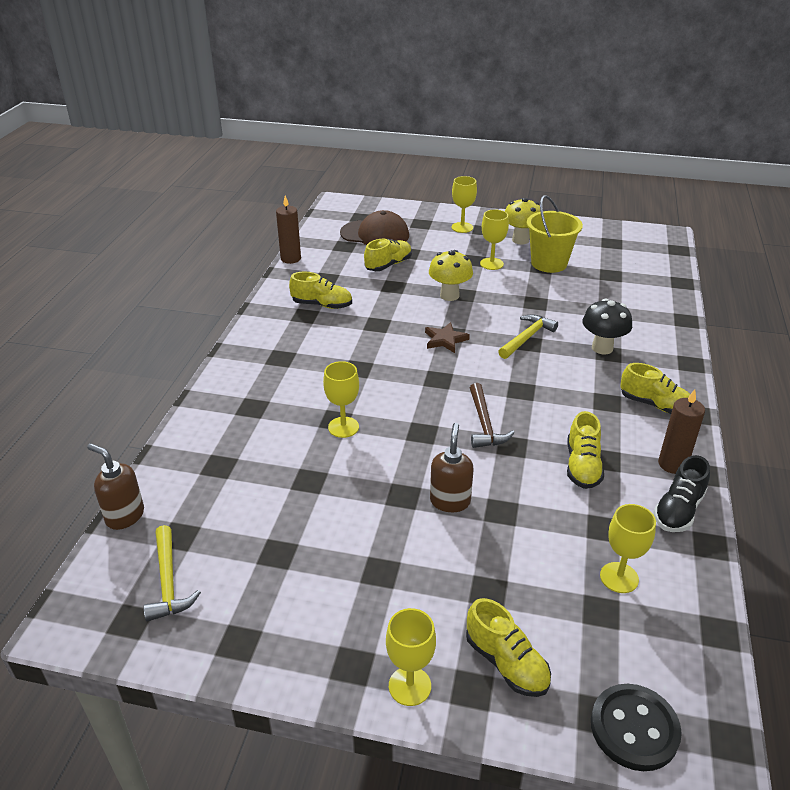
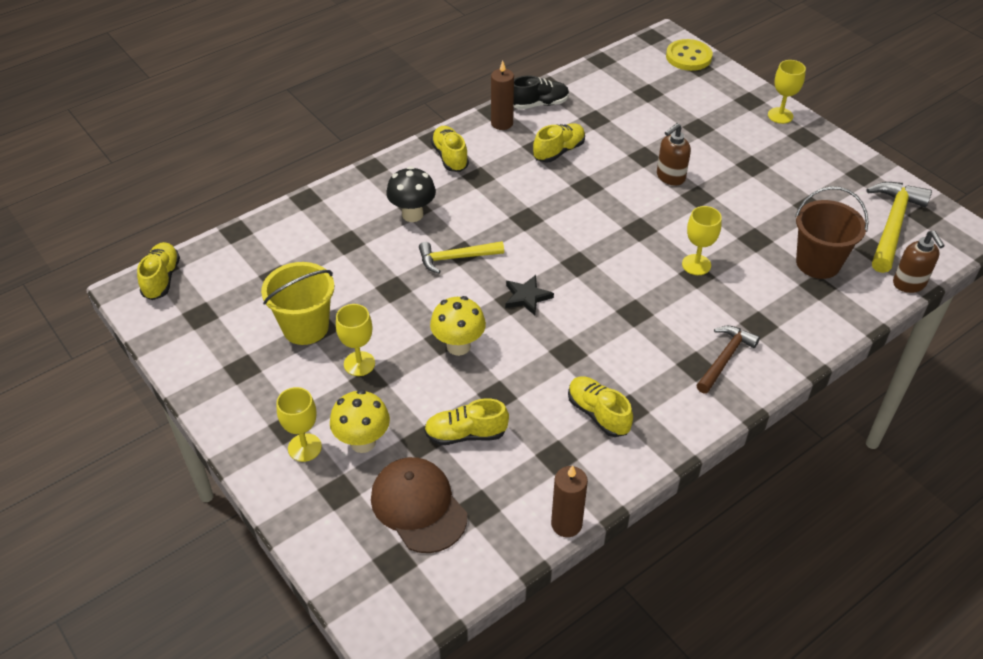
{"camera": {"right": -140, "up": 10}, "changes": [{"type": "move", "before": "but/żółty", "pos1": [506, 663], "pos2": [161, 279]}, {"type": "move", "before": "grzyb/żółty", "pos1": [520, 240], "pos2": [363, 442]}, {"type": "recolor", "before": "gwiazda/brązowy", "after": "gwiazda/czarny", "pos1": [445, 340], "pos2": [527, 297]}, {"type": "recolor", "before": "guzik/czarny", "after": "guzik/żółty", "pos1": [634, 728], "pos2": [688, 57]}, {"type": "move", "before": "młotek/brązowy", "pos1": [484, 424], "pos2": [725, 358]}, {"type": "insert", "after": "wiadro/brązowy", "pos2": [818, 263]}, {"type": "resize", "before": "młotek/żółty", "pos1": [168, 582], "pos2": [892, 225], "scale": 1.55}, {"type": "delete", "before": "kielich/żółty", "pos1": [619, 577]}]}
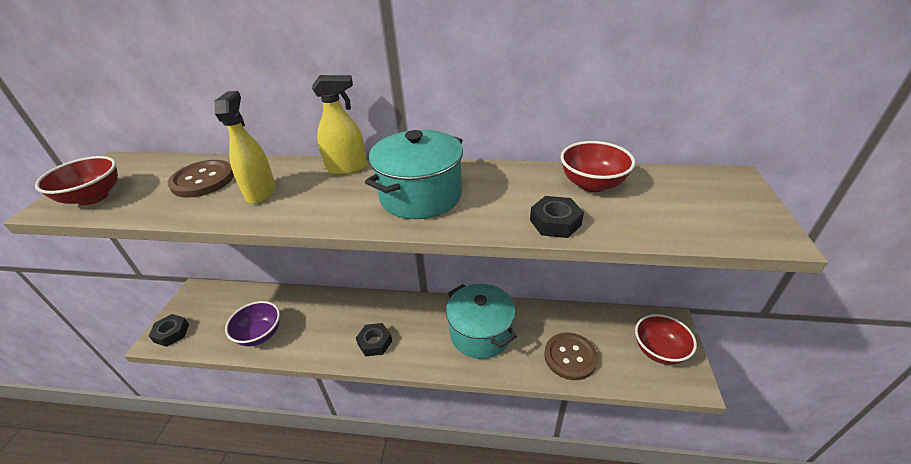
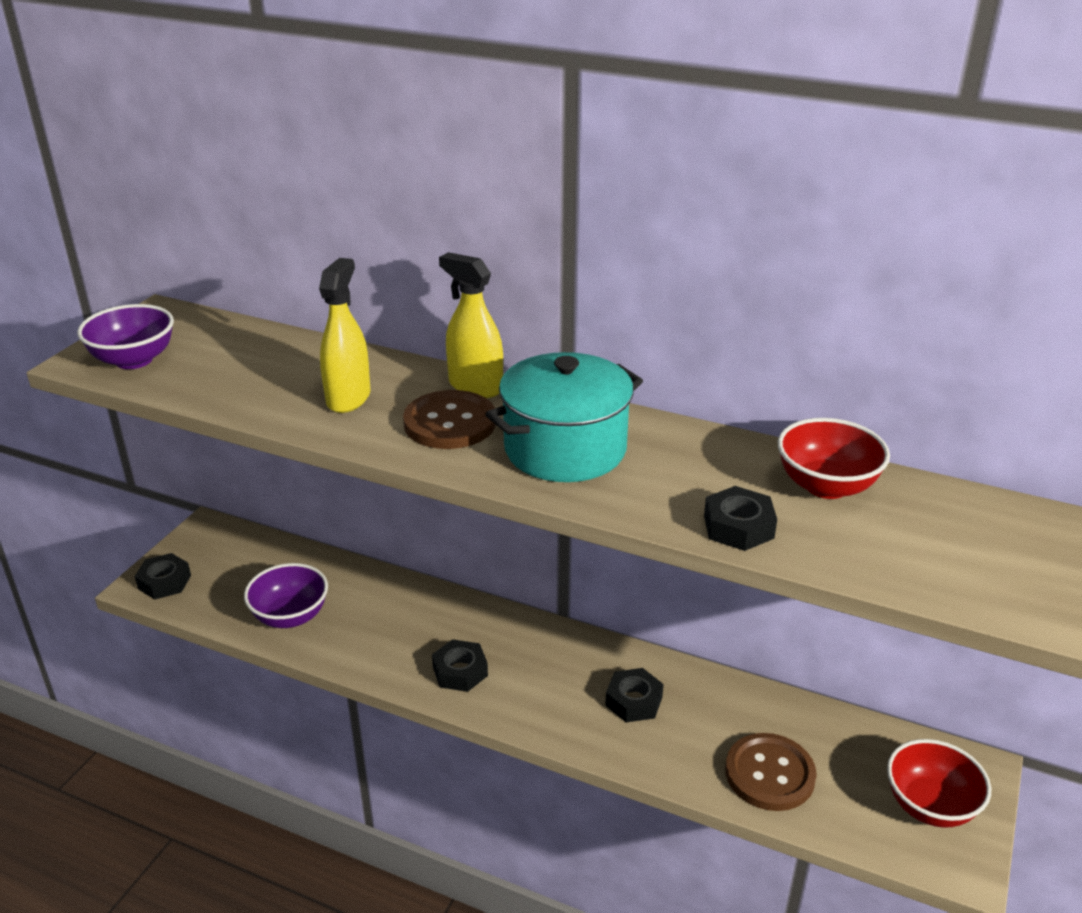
{"camera": {"right": 15, "up": -5}, "changes": [{"type": "recolor", "before": "miska/czerwony", "after": "miska/fioletowy", "pos1": [93, 197], "pos2": [134, 360]}, {"type": "move", "before": "guzik/brązowy", "pos1": [203, 180], "pos2": [450, 423]}, {"type": "rotate", "before": "spryskiwacz/żółty", "pos1": [347, 168], "pos2": [475, 386], "turn": -150}, {"type": "replace", "before": "garnek/turkusowy", "after": "nakrętka/czarny", "pos1": [480, 333], "pos2": [634, 701]}]}
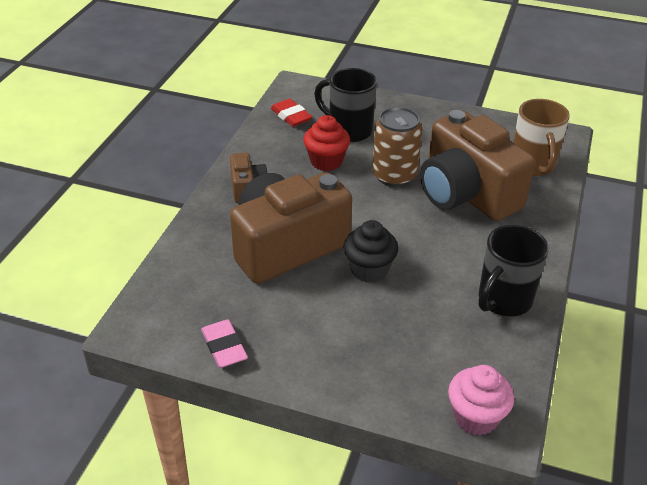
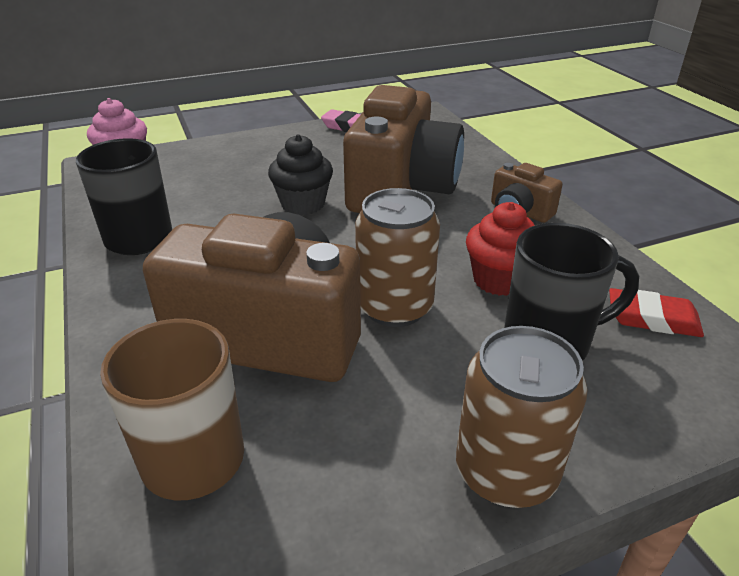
{"camera": {"right": 140, "up": -5}, "changes": [{"type": "insert", "after": "puszka/brązowy", "pos2": [506, 472]}]}
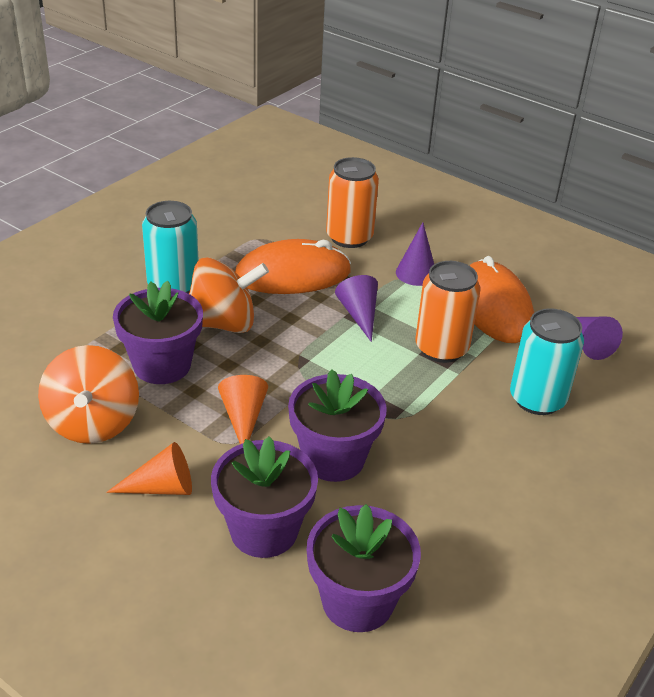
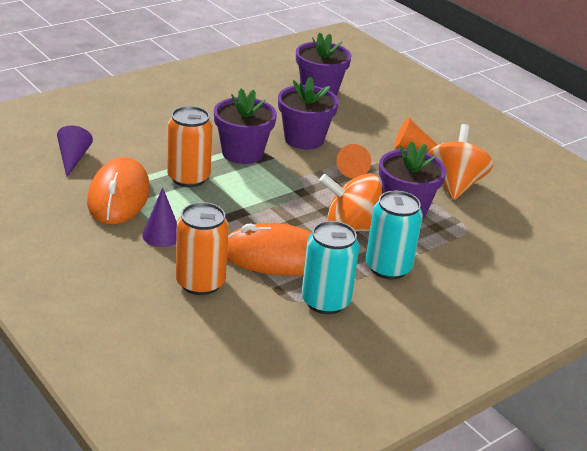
{"camera": {"right": -165, "up": -5}, "changes": [{"type": "move", "before": "doniczka/fioletowy", "pos1": [264, 530], "pos2": [242, 153]}, {"type": "move", "before": "puszka/turkusowy", "pos1": [537, 399], "pos2": [325, 301]}, {"type": "delete", "before": "stożek/fioletowy", "pos1": [359, 314]}]}
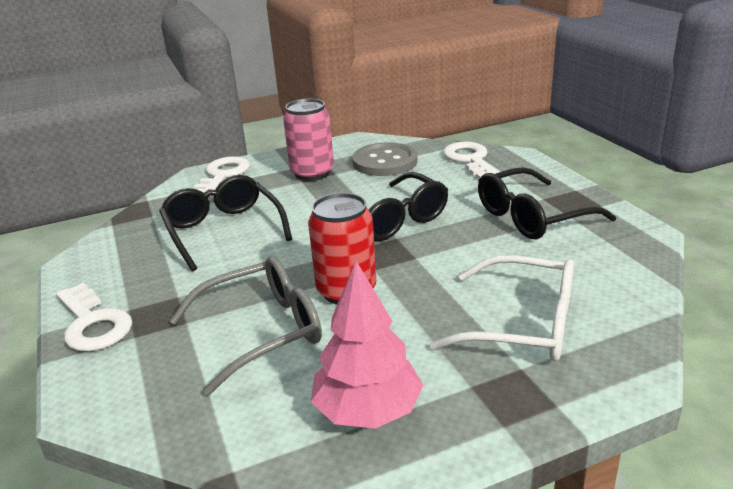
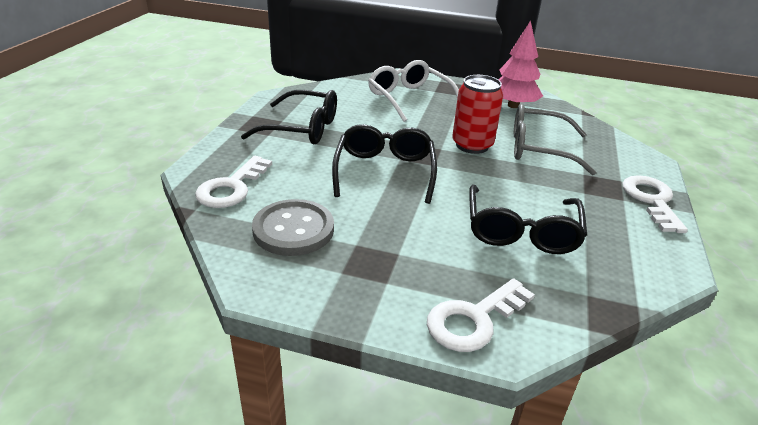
{"camera": {"right": -145, "up": 5}, "changes": [{"type": "delete", "before": "puszka/różowy", "pos1": [312, 173]}]}
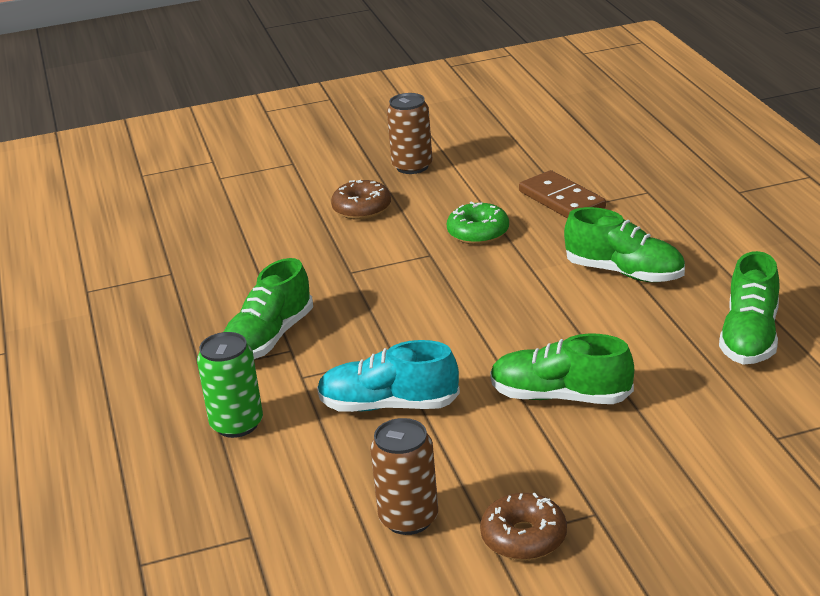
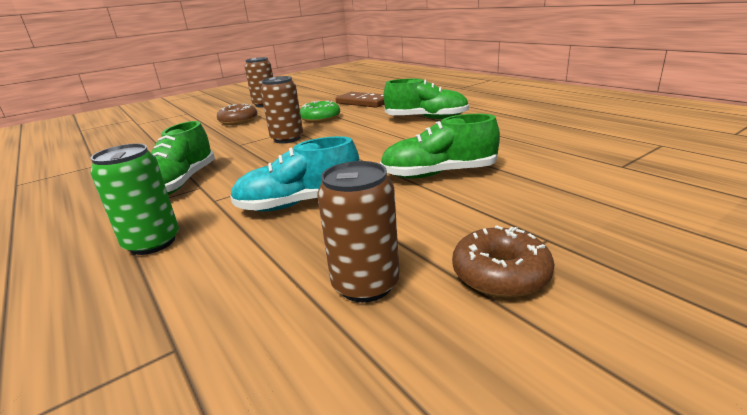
{"camera": {"right": -20, "up": -5}, "changes": [{"type": "insert", "after": "puszka/brązowy", "pos2": [287, 139]}, {"type": "delete", "before": "but/zielony", "pos1": [750, 337]}]}
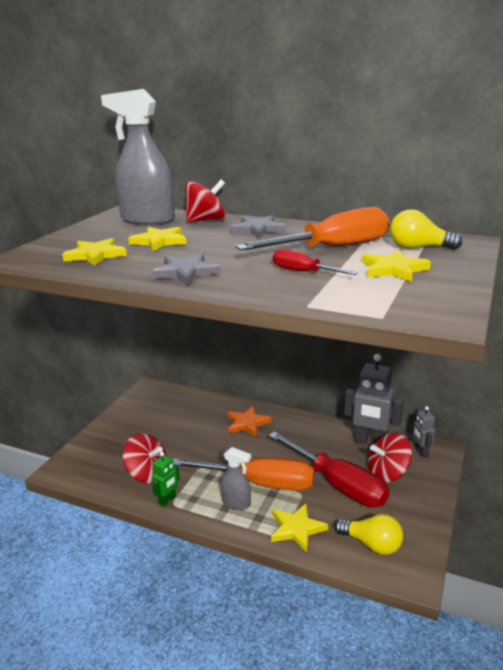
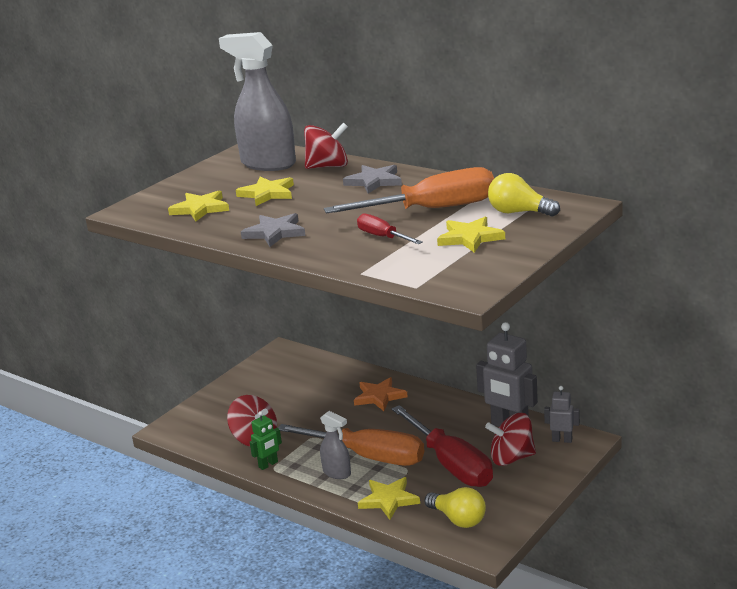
{"camera": {"right": 15, "up": 0}, "changes": [{"type": "rotate", "before": "robot/szary", "pos1": [420, 452], "pos2": [562, 440], "turn": 105}]}
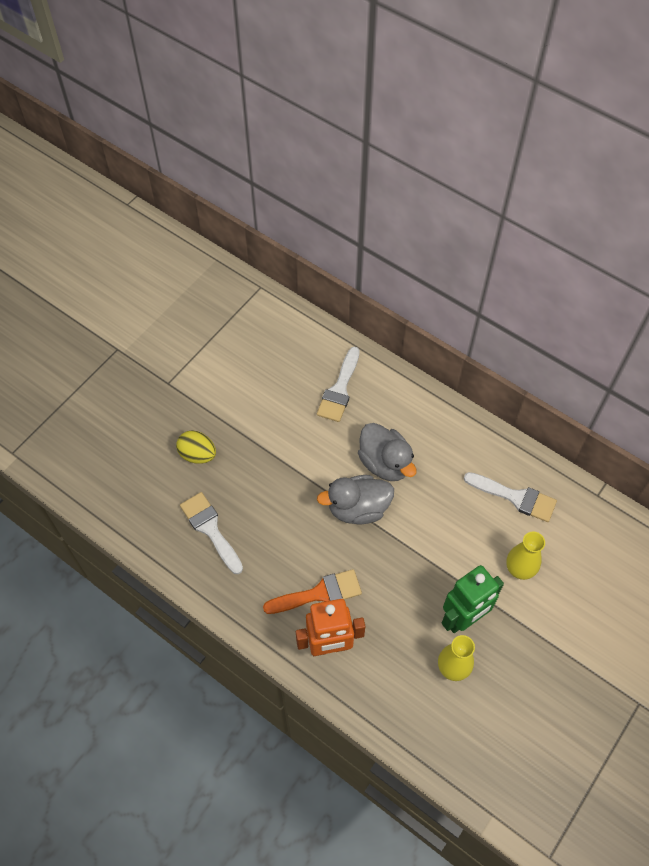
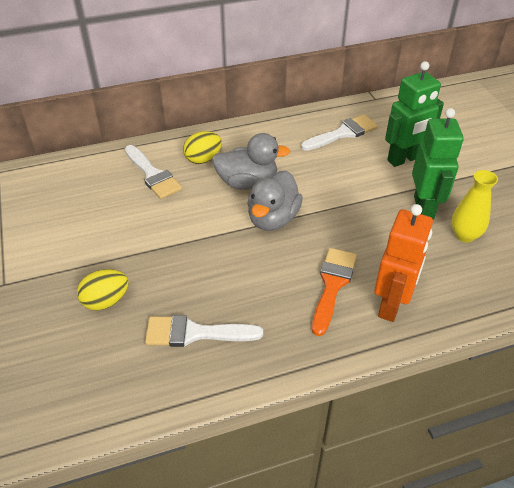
{"camera": {"right": -55, "up": -15}, "changes": [{"type": "insert", "after": "jajko/żółty", "pos2": [203, 159]}, {"type": "replace", "before": "wazon/żółty", "after": "robot/zielony", "pos1": [519, 569], "pos2": [404, 159]}]}
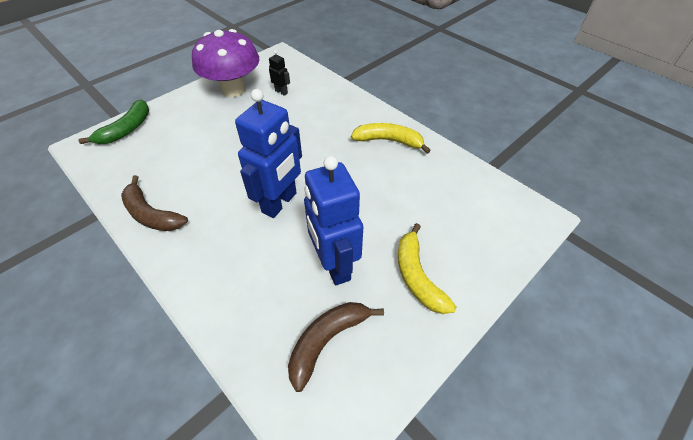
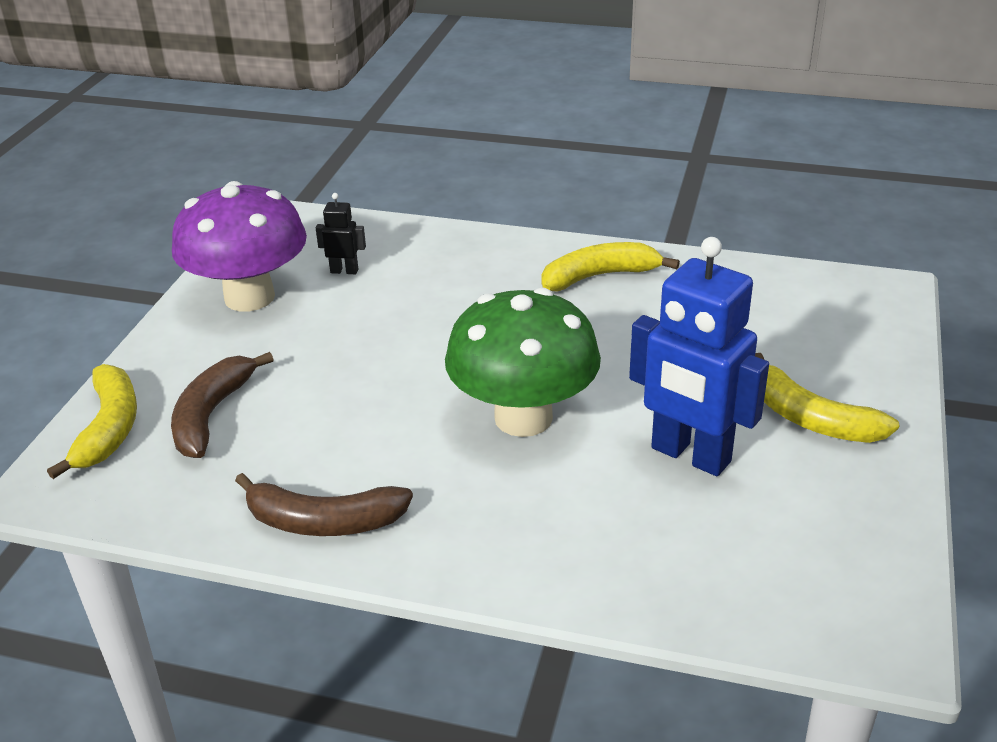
{"camera": {"right": -30, "up": -15}, "changes": [{"type": "recolor", "before": "banan/zielony", "after": "banan/żółty", "pos1": [126, 129], "pos2": [109, 428]}, {"type": "move", "before": "banan/brązowy", "pos1": [327, 341], "pos2": [211, 415]}, {"type": "replace", "before": "robot/niebieski", "after": "grzyb/zielony", "pos1": [280, 203], "pos2": [523, 418]}]}
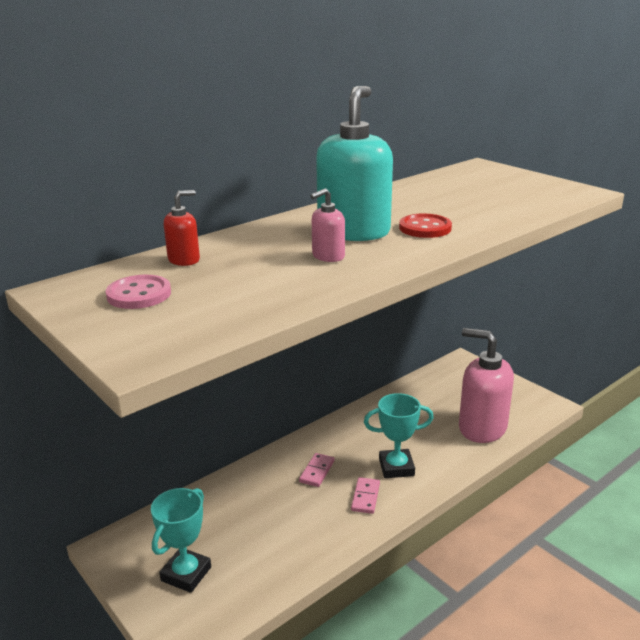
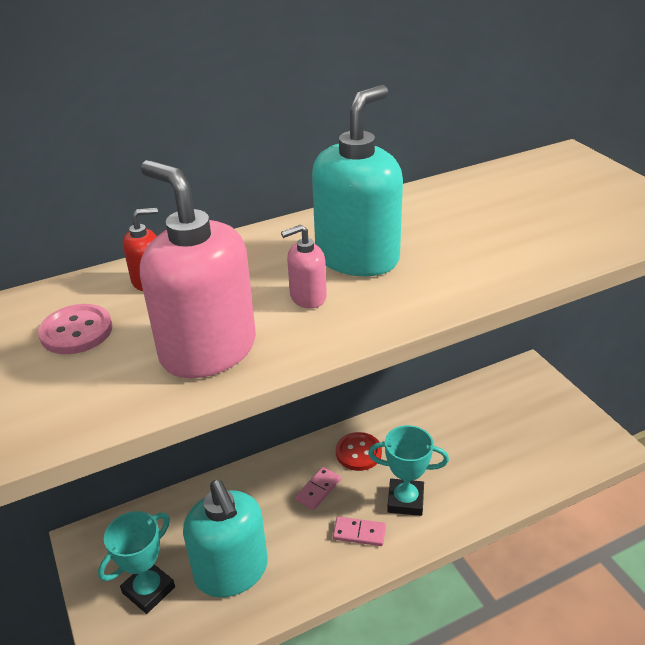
{"camera": {"right": 15, "up": 10}, "changes": [{"type": "move", "before": "dozownik mydła/różowy", "pos1": [482, 428], "pos2": [208, 350]}, {"type": "insert", "after": "dozownik mydła/turkusowy", "pos2": [231, 571]}, {"type": "rotate", "before": "kostka domina/różowy", "pos1": [365, 497], "pos2": [359, 533], "turn": 75}, {"type": "move", "before": "guzik/czerwony", "pos1": [425, 228], "pos2": [358, 453]}]}
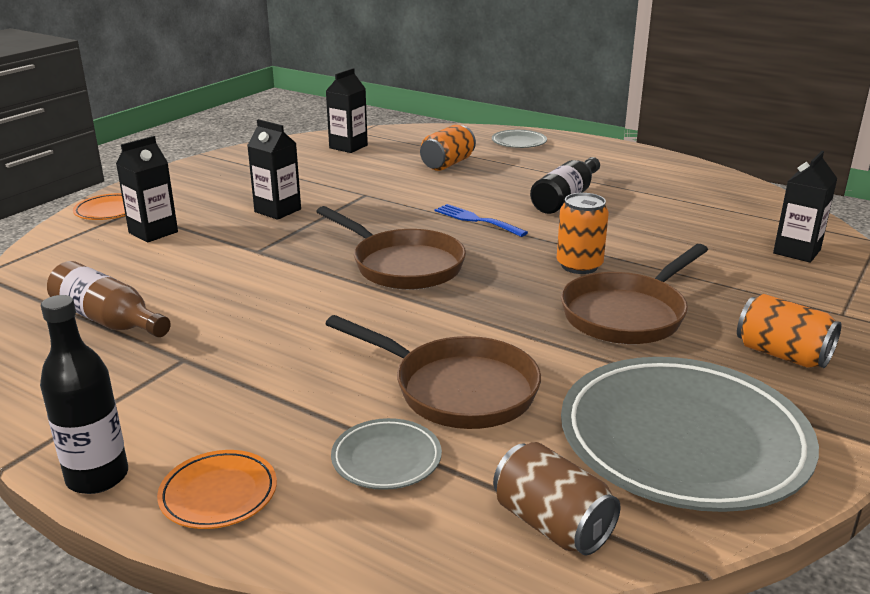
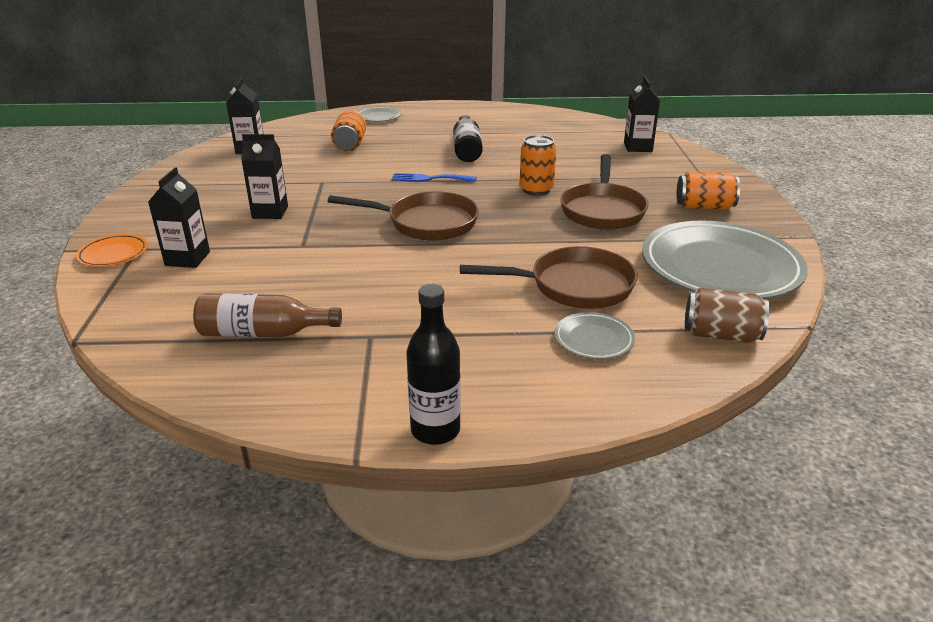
{"camera": {"right": -35, "up": 5}, "changes": [{"type": "delete", "before": "talerz/pomarańczowy", "pos1": [218, 494]}]}
